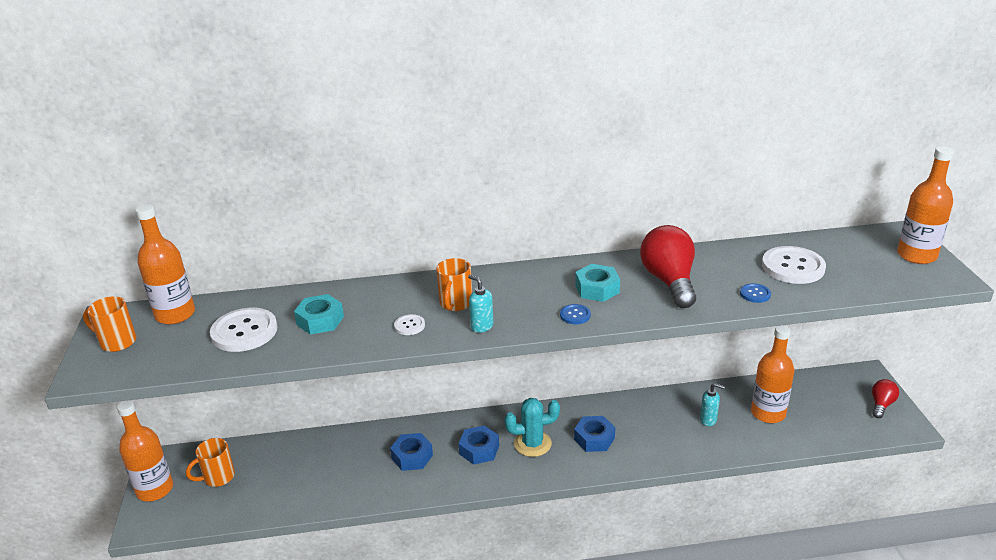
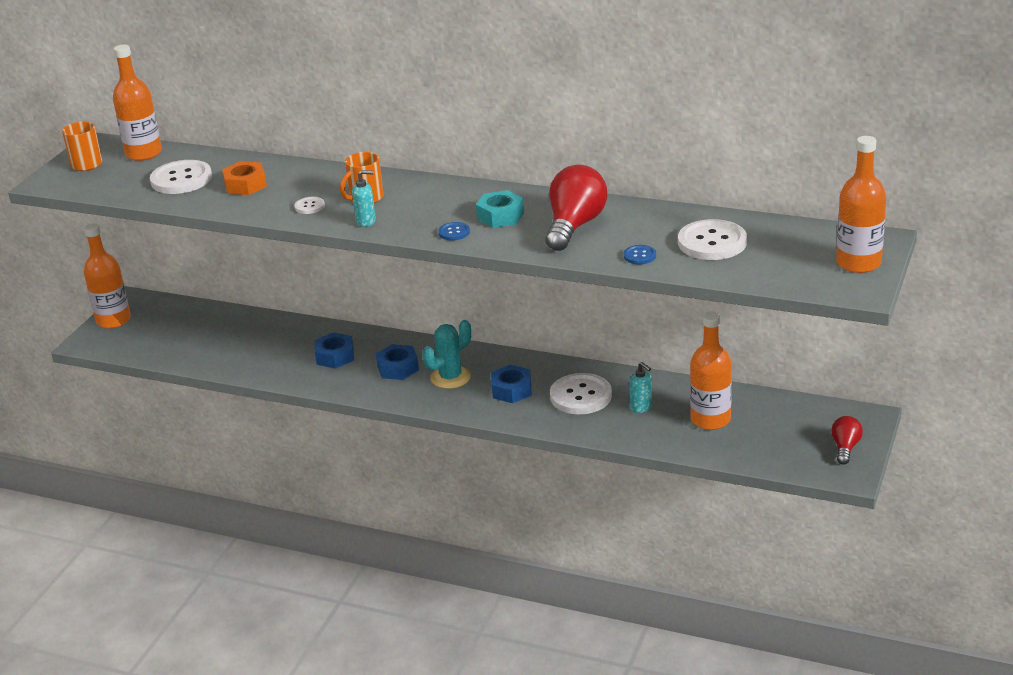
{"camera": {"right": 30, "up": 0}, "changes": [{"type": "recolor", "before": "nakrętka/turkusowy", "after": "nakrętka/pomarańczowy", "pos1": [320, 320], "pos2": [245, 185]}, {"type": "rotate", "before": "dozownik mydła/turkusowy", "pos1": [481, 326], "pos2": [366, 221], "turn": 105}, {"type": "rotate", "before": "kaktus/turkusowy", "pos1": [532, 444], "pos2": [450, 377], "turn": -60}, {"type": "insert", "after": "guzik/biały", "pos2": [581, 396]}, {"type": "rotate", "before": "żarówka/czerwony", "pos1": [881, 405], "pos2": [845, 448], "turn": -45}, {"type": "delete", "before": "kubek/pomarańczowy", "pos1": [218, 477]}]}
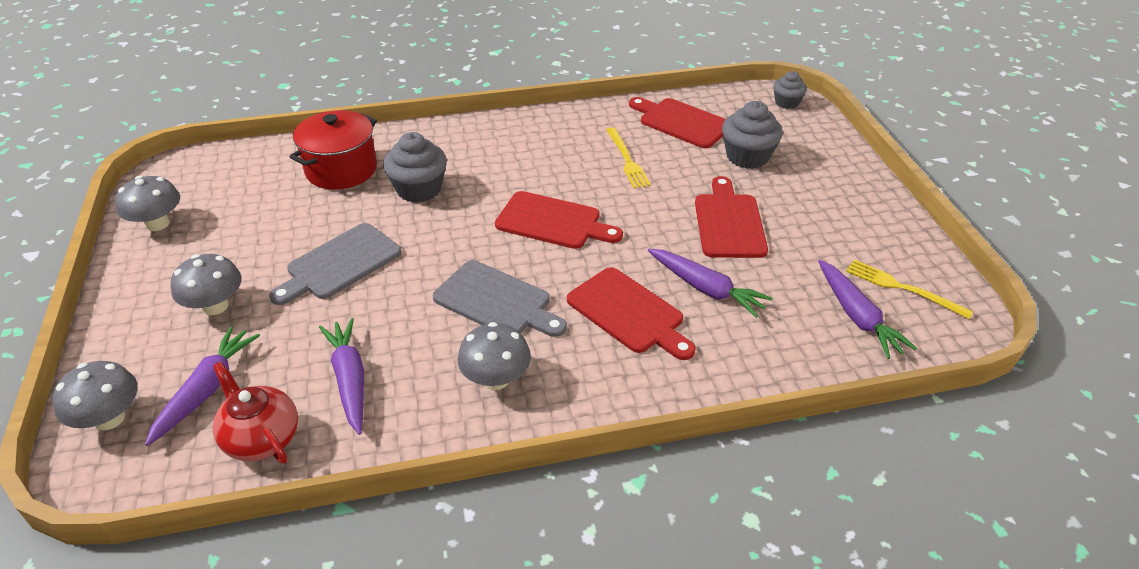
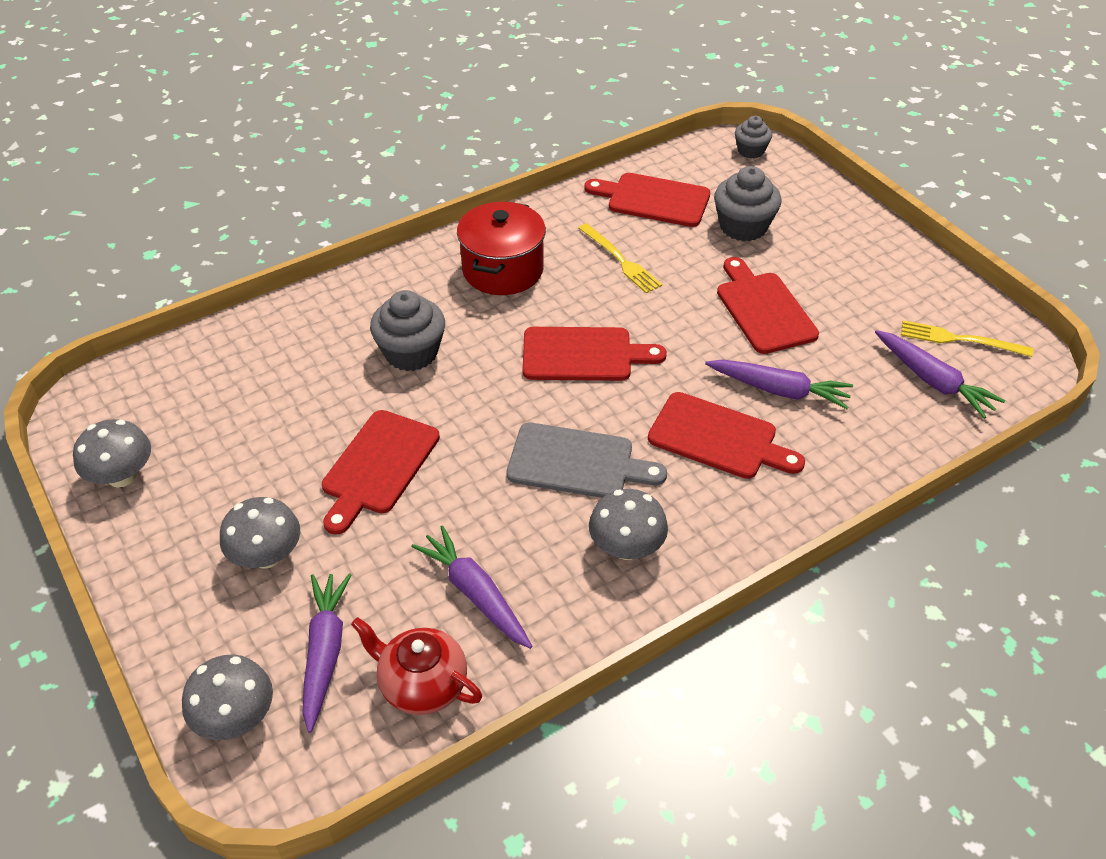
{"camera": {"right": -20, "up": 5}, "changes": [{"type": "recolor", "before": "deska do krojenia/szary", "after": "deska do krojenia/czerwony", "pos1": [340, 264], "pos2": [378, 466]}, {"type": "move", "before": "garnek/czerwony", "pos1": [341, 169], "pos2": [503, 270]}]}
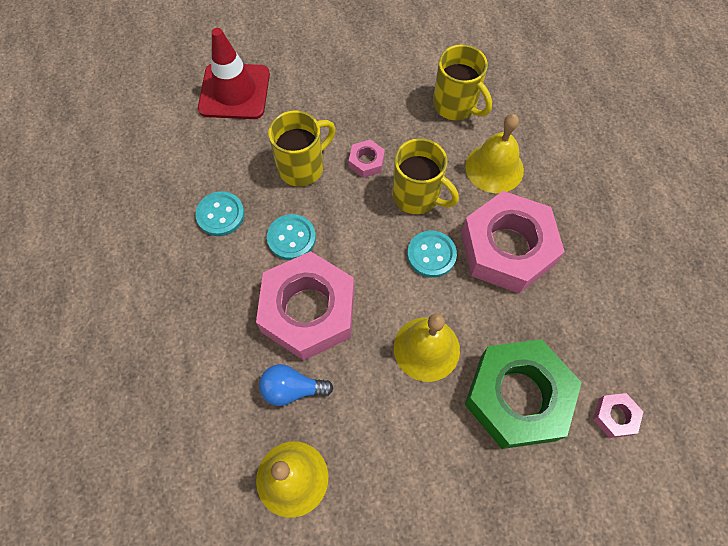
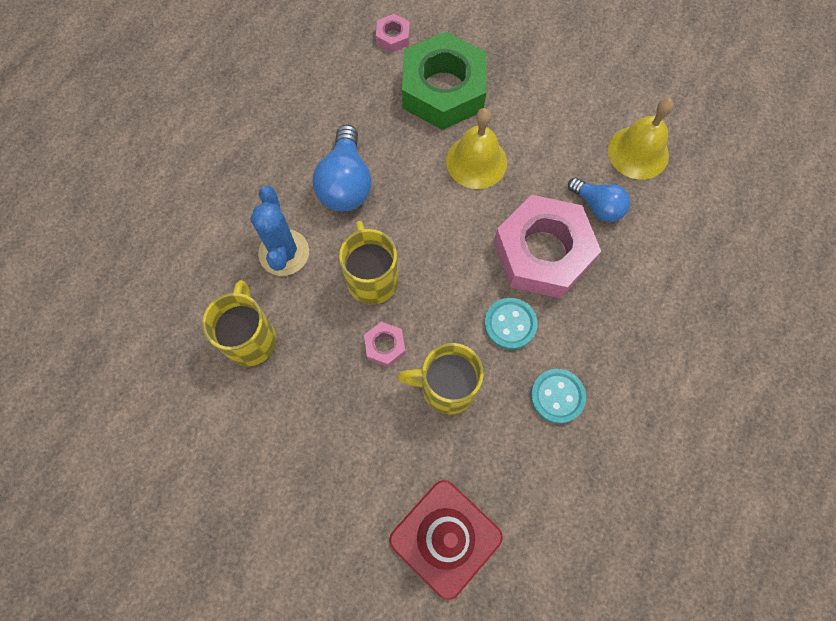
{"camera": {"right": -140, "up": 5}, "changes": [{"type": "replace", "before": "dzwonek/żółty", "after": "kaktus/niebieski", "pos1": [494, 168], "pos2": [284, 253]}, {"type": "replace", "before": "nakrętka/różowy", "after": "żarówka/niebieski", "pos1": [507, 248], "pos2": [345, 183]}, {"type": "delete", "before": "guzik/turkusowy", "pos1": [431, 255]}]}
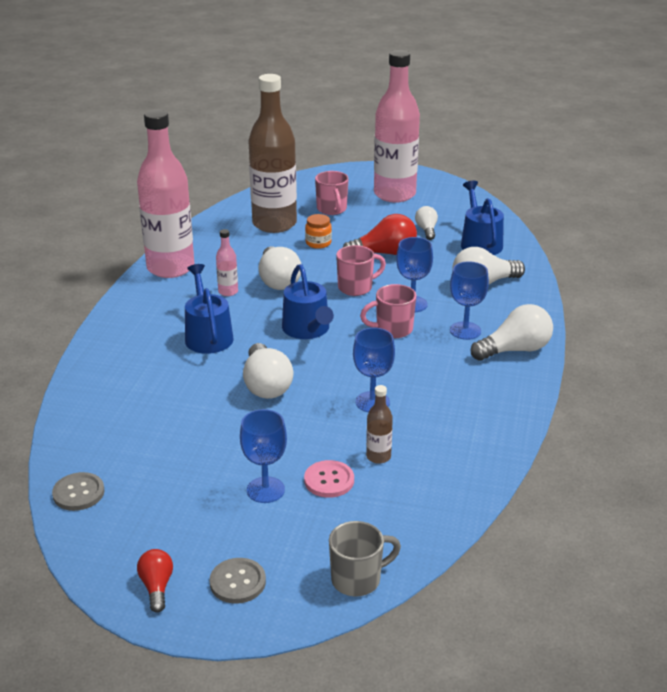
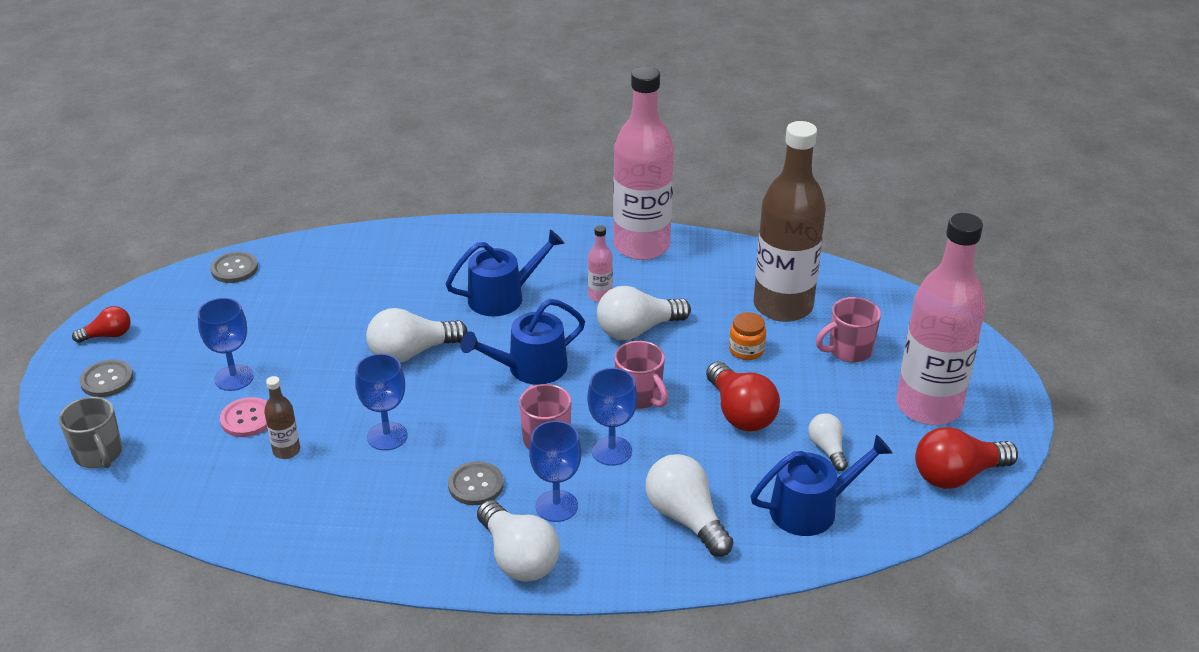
{"camera": {"right": 80, "up": 5}, "changes": [{"type": "insert", "after": "guzik/szary", "pos2": [476, 485]}, {"type": "rotate", "before": "żarówka/biały", "pos1": [426, 230], "pos2": [827, 449], "turn": -90}, {"type": "insert", "after": "żarówka/czerwony", "pos2": [957, 475]}]}
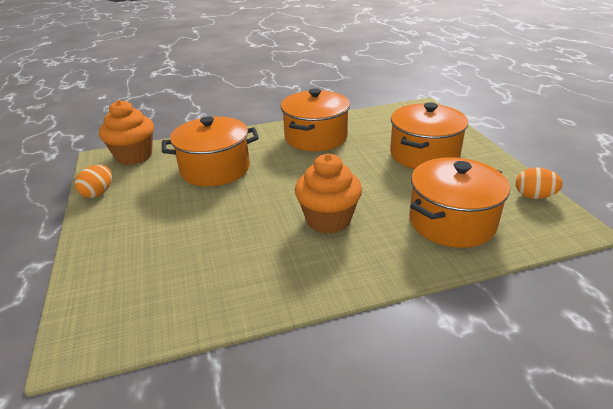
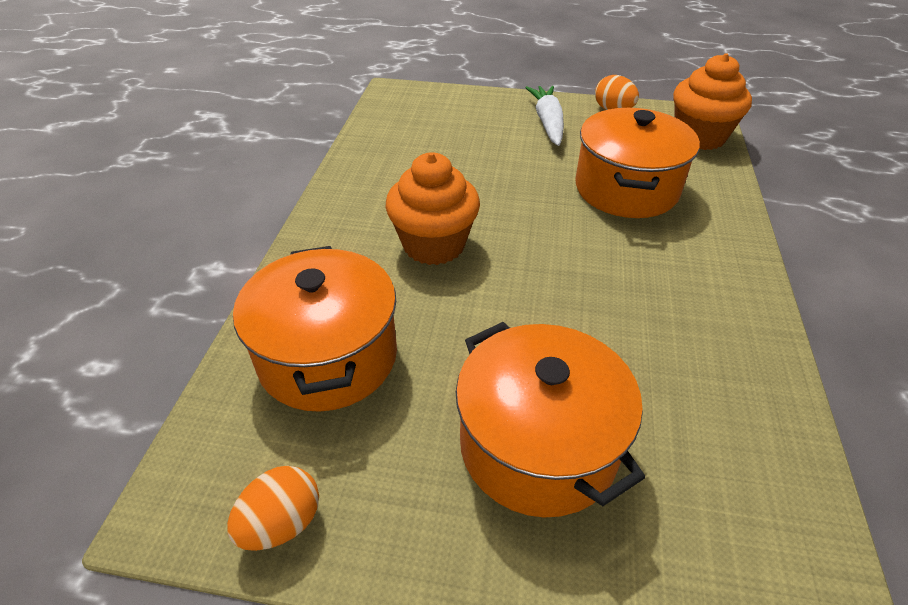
{"camera": {"right": 115, "up": 10}, "changes": [{"type": "insert", "after": "marchewka/biały", "pos2": [547, 122]}, {"type": "delete", "before": "garnek/pomarańczowy", "pos1": [316, 137]}]}
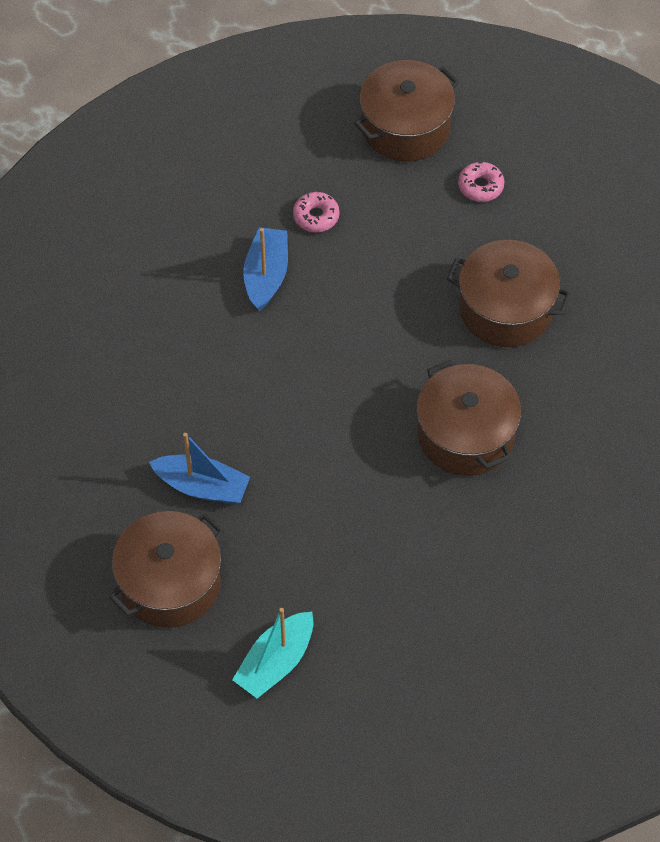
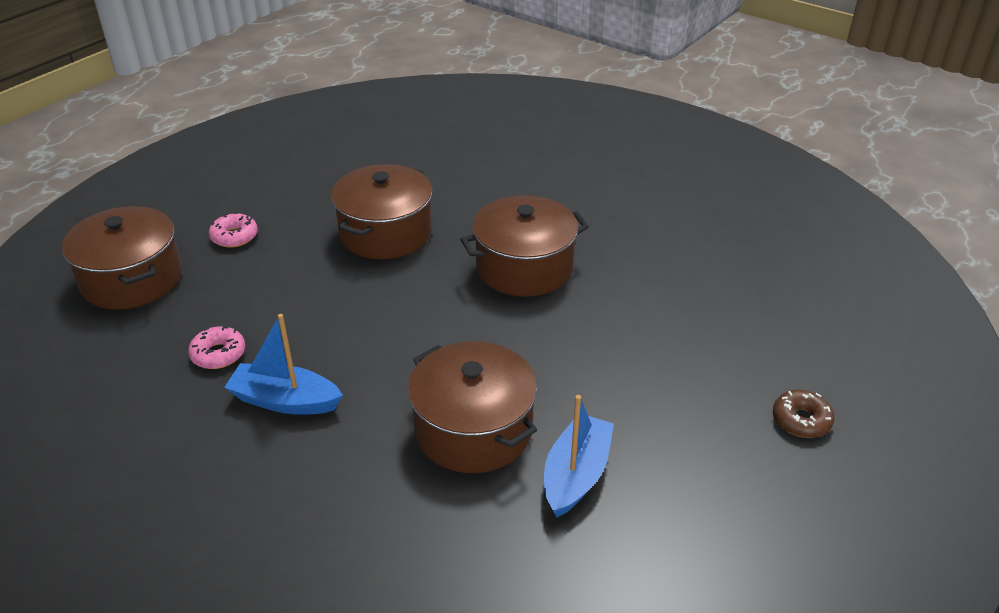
{"camera": {"right": -85, "up": -20}, "changes": [{"type": "move", "before": "garnek/brązowy", "pos1": [170, 583], "pos2": [473, 430]}, {"type": "replace", "before": "łódka/turkusowy", "after": "donut/brązowy", "pos1": [275, 662], "pos2": [801, 420]}]}
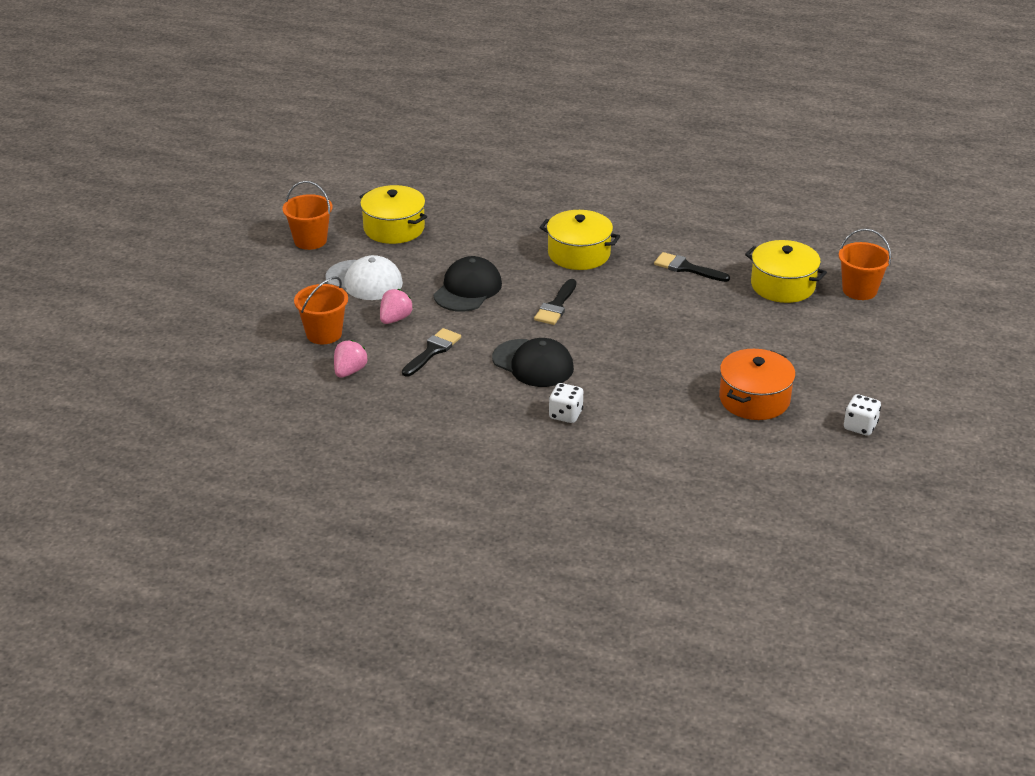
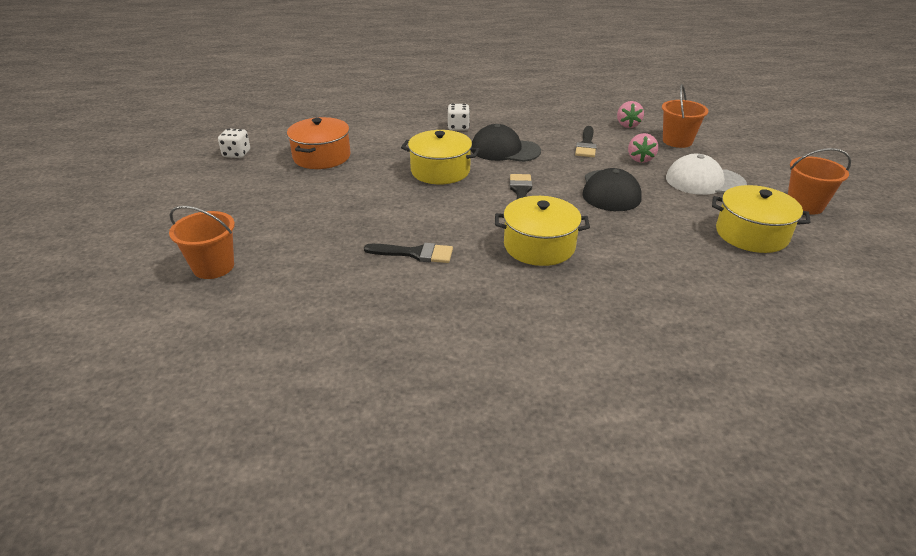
{"camera": {"right": 160, "up": 0}, "changes": [{"type": "move", "before": "garnek/żółty", "pos1": [782, 286], "pos2": [440, 171]}]}
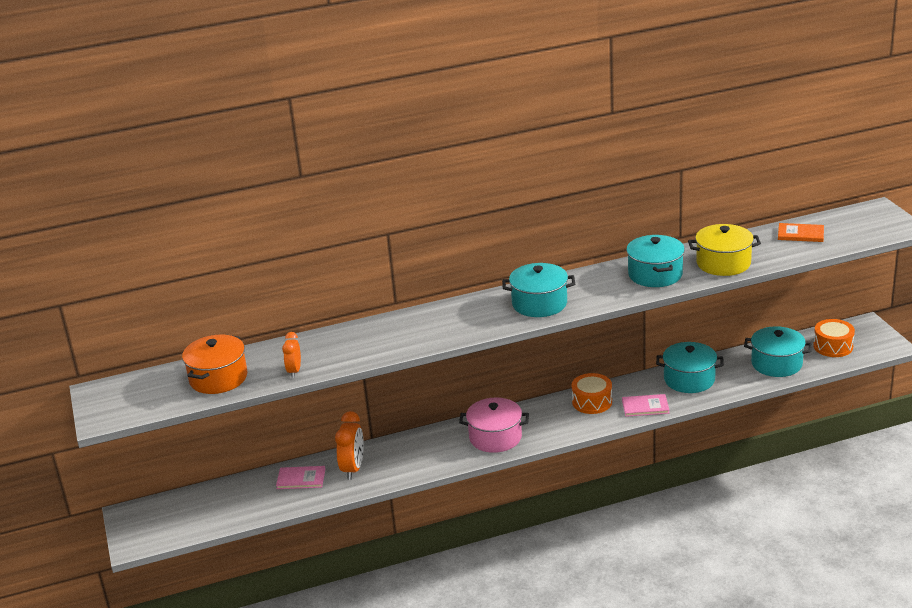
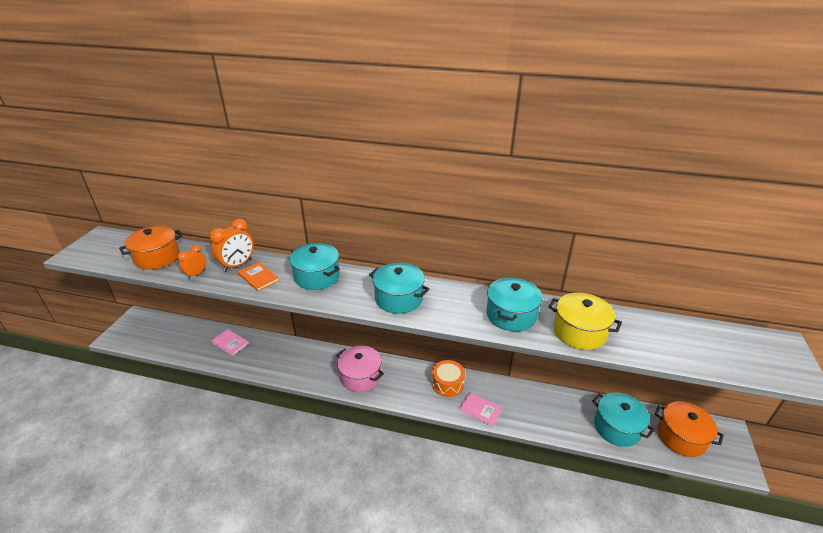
{"camera": {"right": 30, "up": 5}, "changes": [{"type": "move", "before": "budzik/pomarańczowy", "pos1": [353, 469], "pos2": [237, 265]}, {"type": "move", "before": "książka/pomarańczowy", "pos1": [800, 234], "pos2": [258, 277]}, {"type": "move", "before": "garnek/turkusowy", "pos1": [689, 379], "pos2": [317, 276]}, {"type": "replace", "before": "bęben/pomarańczowy", "after": "garnek/pomarańczowy", "pos1": [833, 346], "pos2": [681, 437]}]}
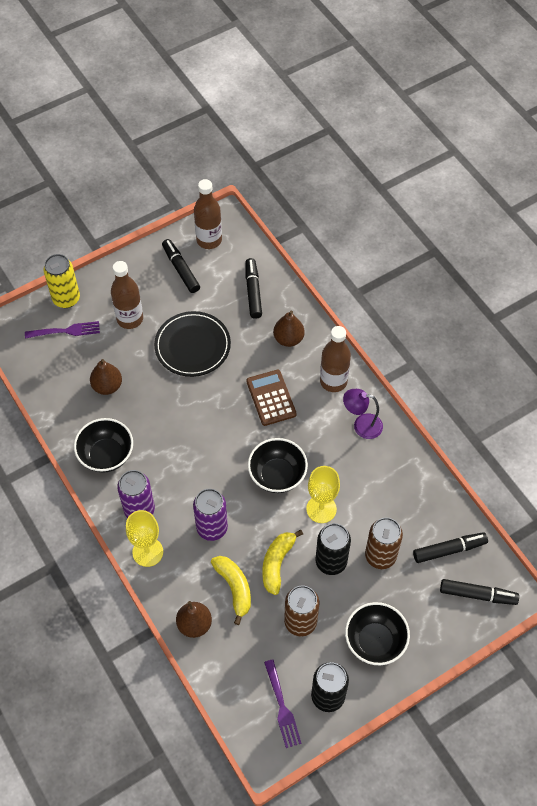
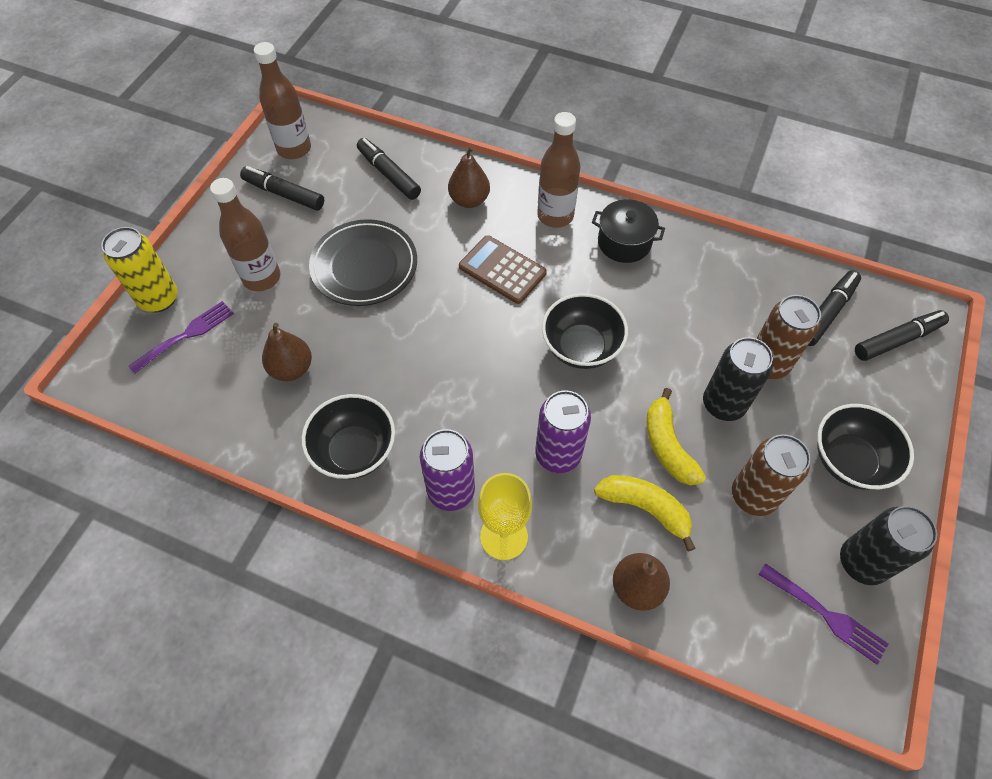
{"camera": {"right": -35, "up": 0}, "changes": [{"type": "replace", "before": "lampka/fioletowy", "after": "garnek/czarny", "pos1": [361, 425], "pos2": [624, 242]}, {"type": "delete", "before": "kielich/żółty", "pos1": [321, 509]}]}
